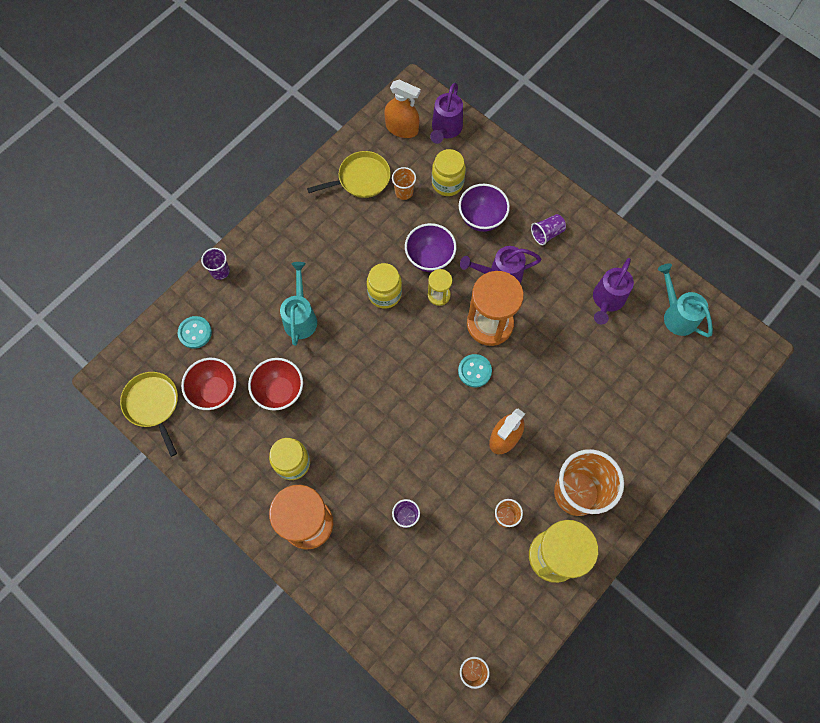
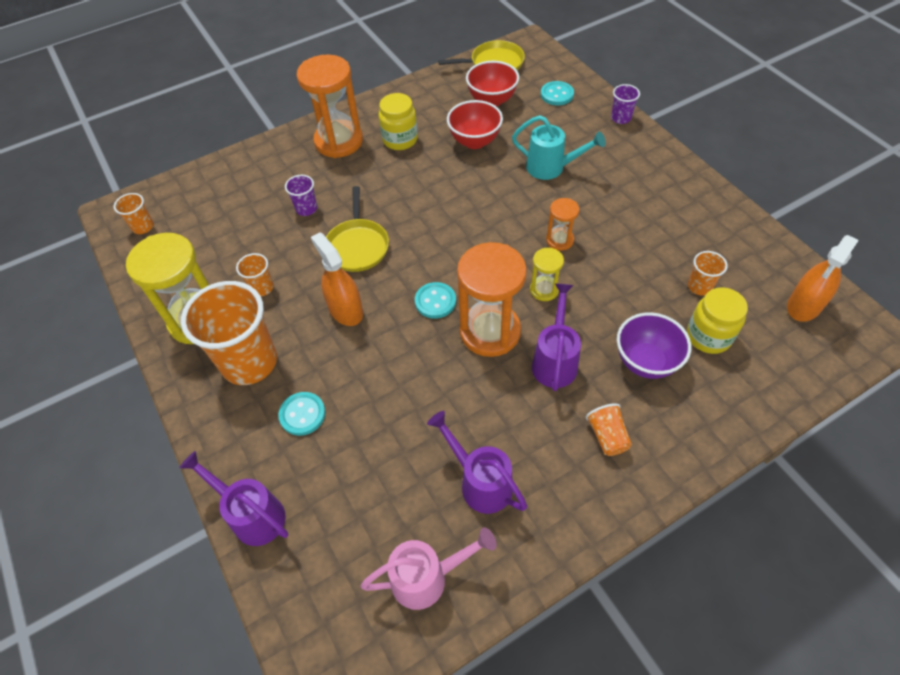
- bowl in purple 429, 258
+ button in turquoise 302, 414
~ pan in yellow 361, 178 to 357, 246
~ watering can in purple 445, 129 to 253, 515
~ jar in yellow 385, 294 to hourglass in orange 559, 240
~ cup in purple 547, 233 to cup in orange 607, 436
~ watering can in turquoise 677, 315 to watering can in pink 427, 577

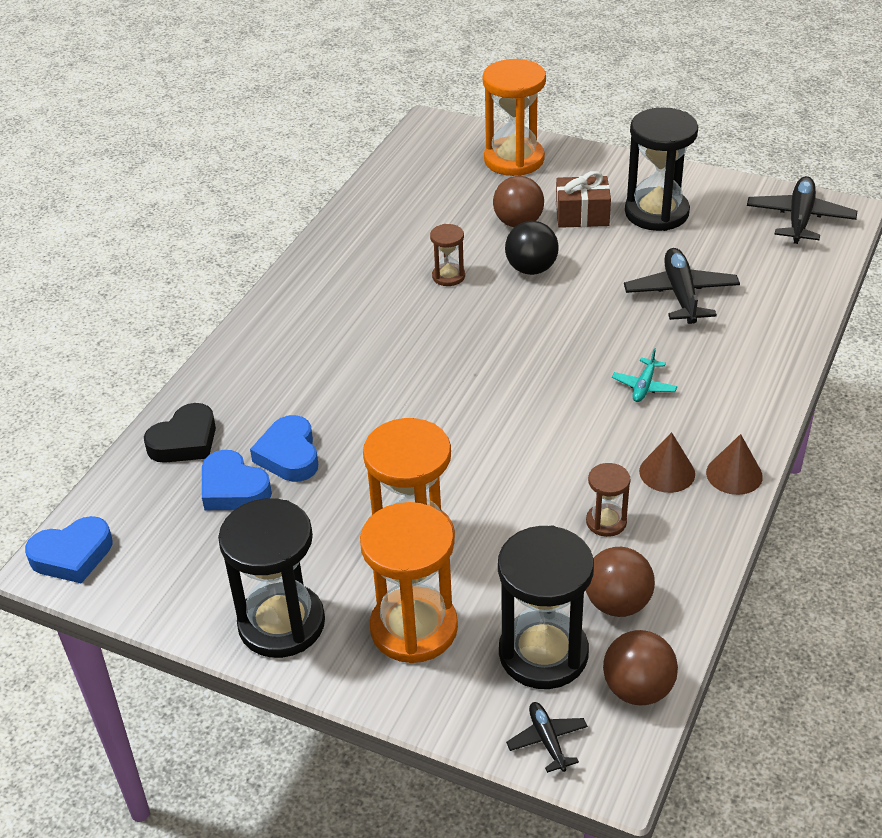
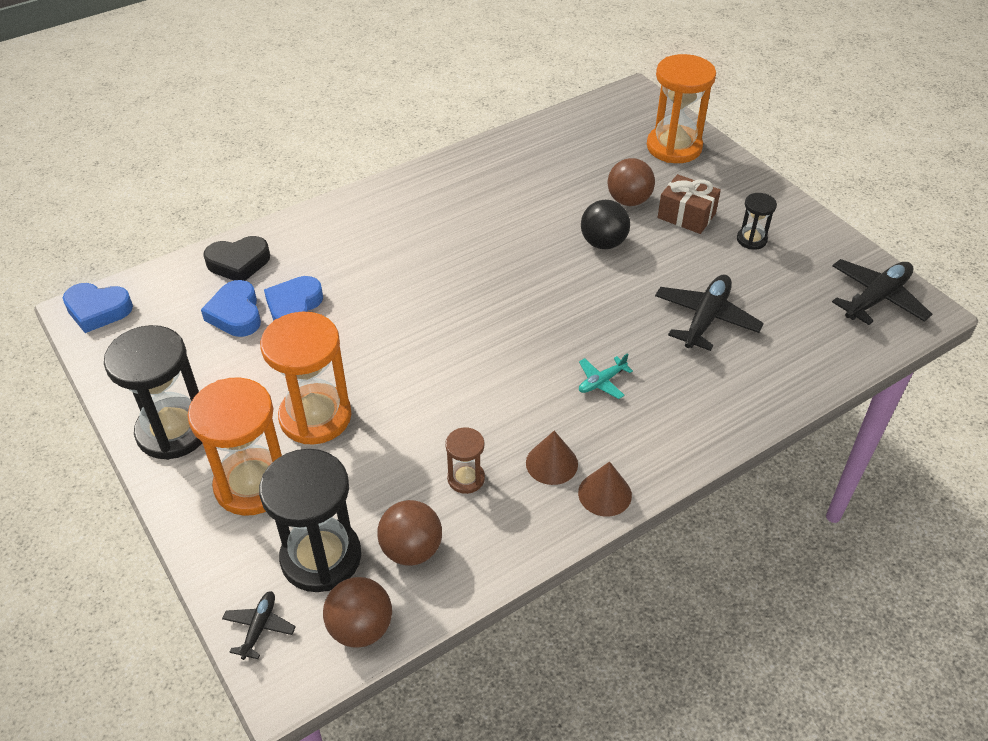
- hourglass in brown 448, 276
~ hourglass in black 656, 213 = 751, 240 x0.49

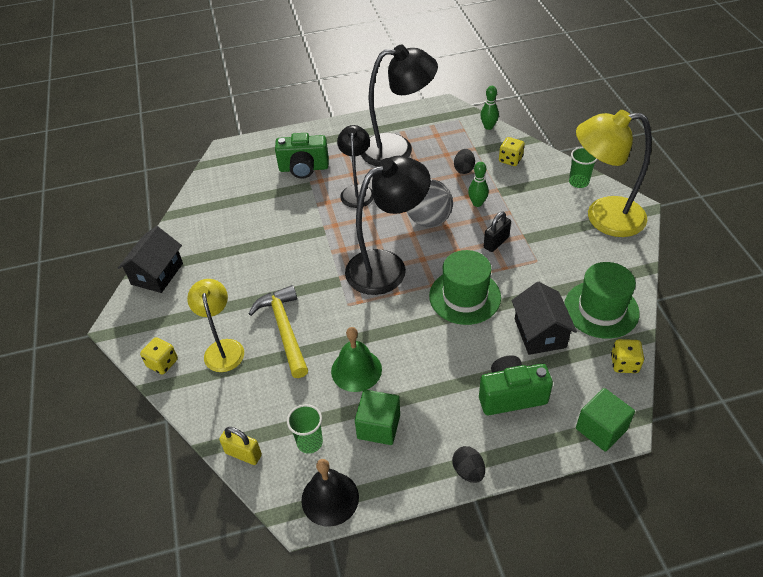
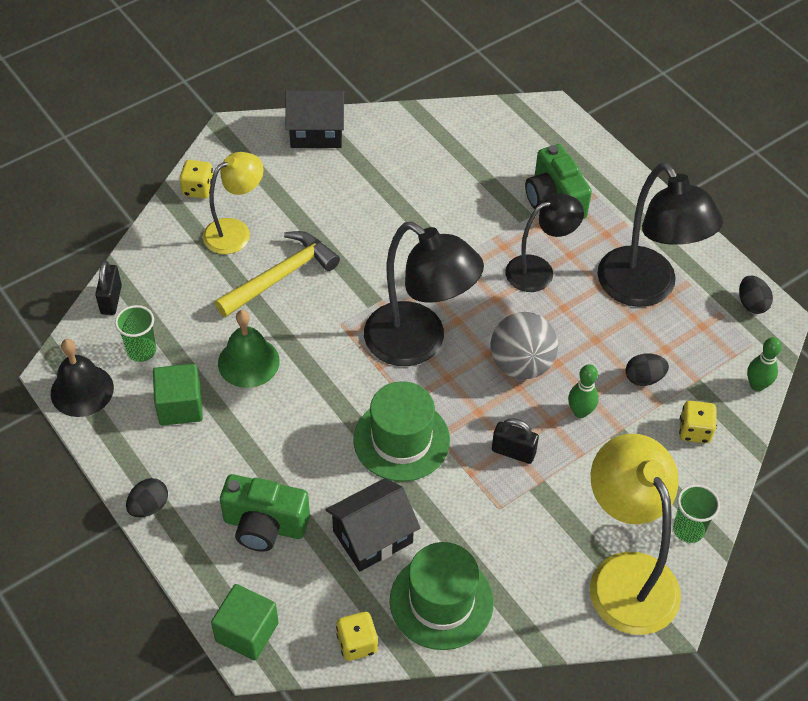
+ egg in black 751, 304
~ padlock in yellow 243, 454 to padlock in black 111, 300
~ camera in green 511, 395 = 264, 526 135 degrees clockwise

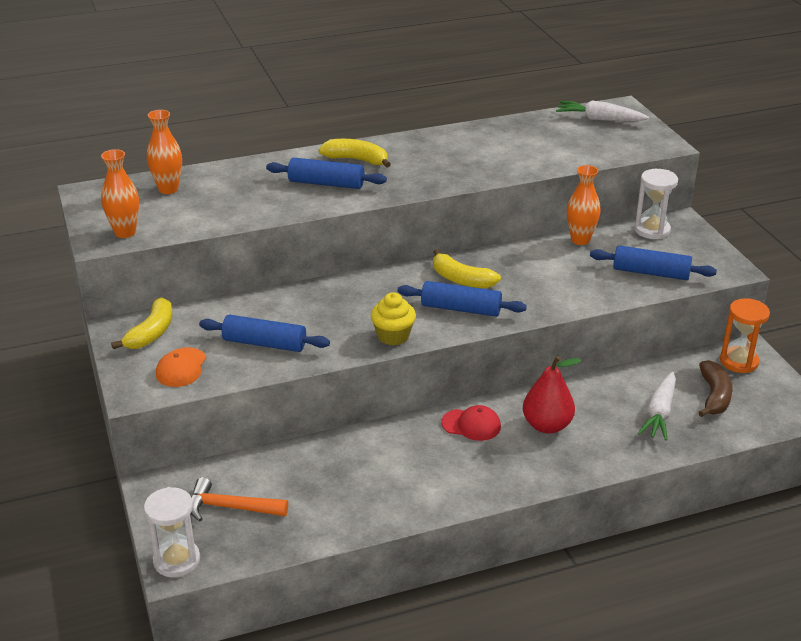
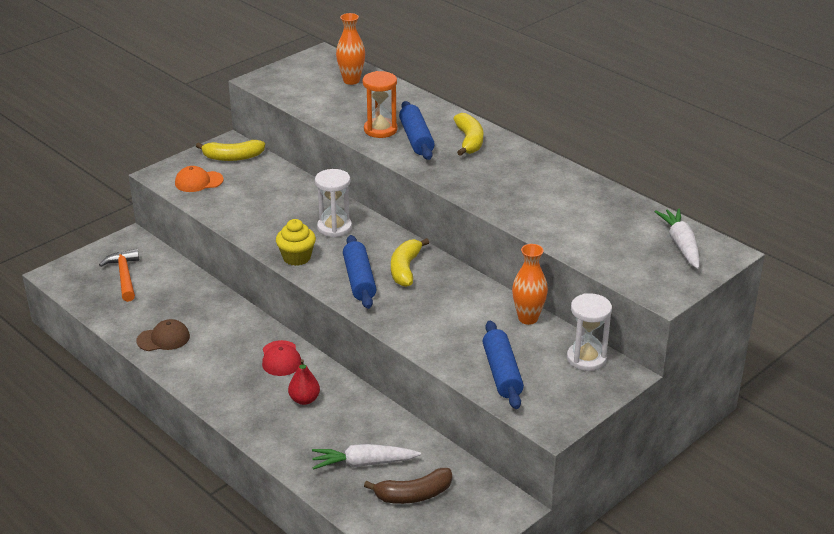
- vase in orange 125, 232
- rolling pin in blue 265, 343
+ cap in brown 163, 339
~ hourglass in white 177, 560 to 334, 228
~ hourglass in orange 738, 361 to 380, 130
~ pear in red 547, 425 = 304, 400 x0.65

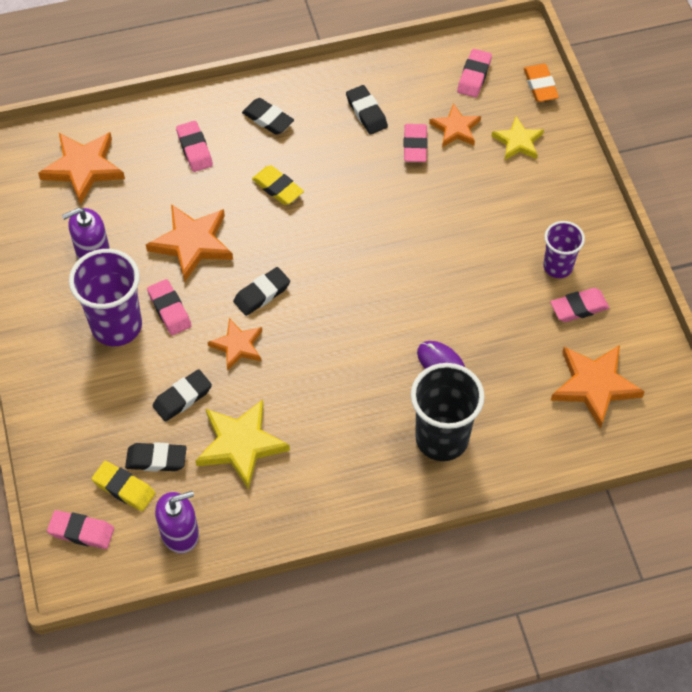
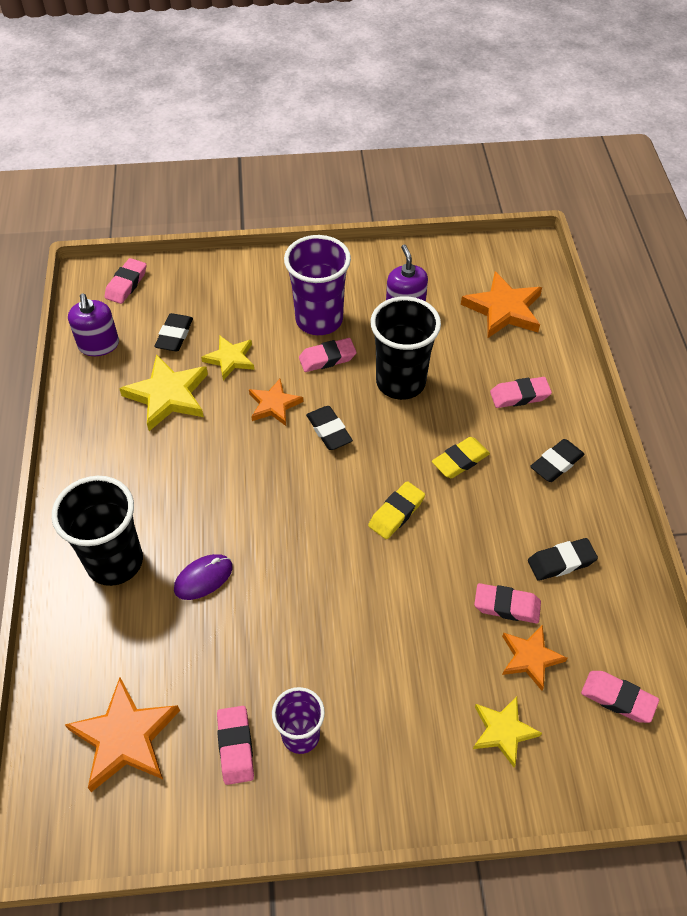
- eraser in orange 540, 86
~ eraser in yellow 124, 488 to 396, 513
~ star in orange 192, 243 to cup in black 400, 382
~ eraser in black 182, 398 to star in yellow 230, 359

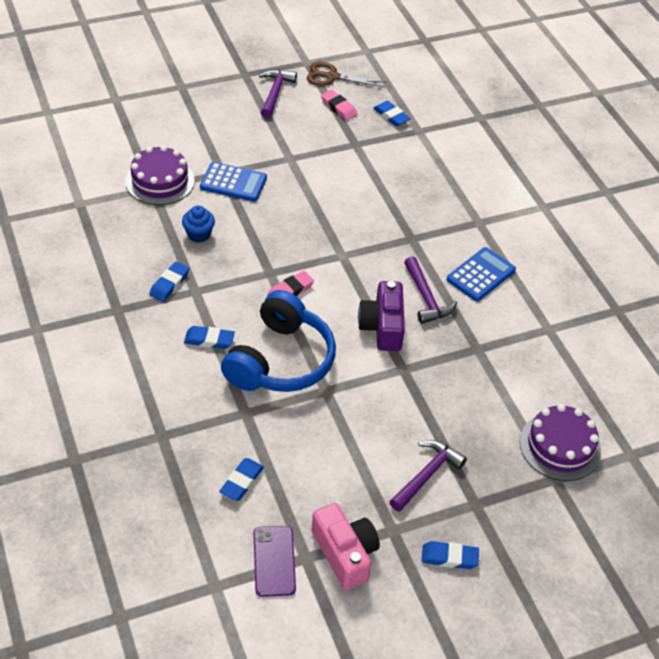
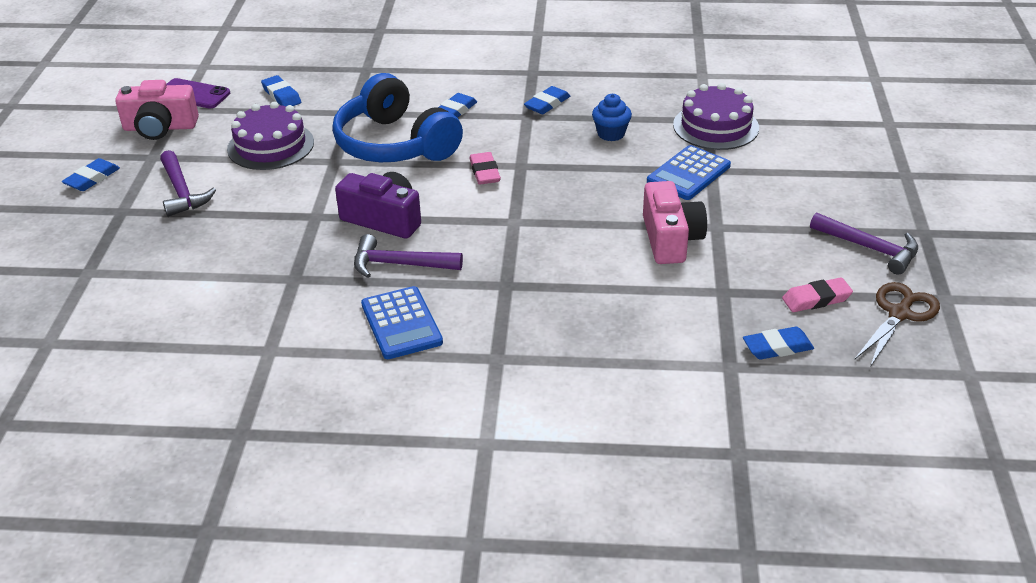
+ camera in pink 670, 239
~ cake in purple 560, 446 to 270, 146
~ eraser in blue 169, 284 = 547, 104 75 degrees clockwise

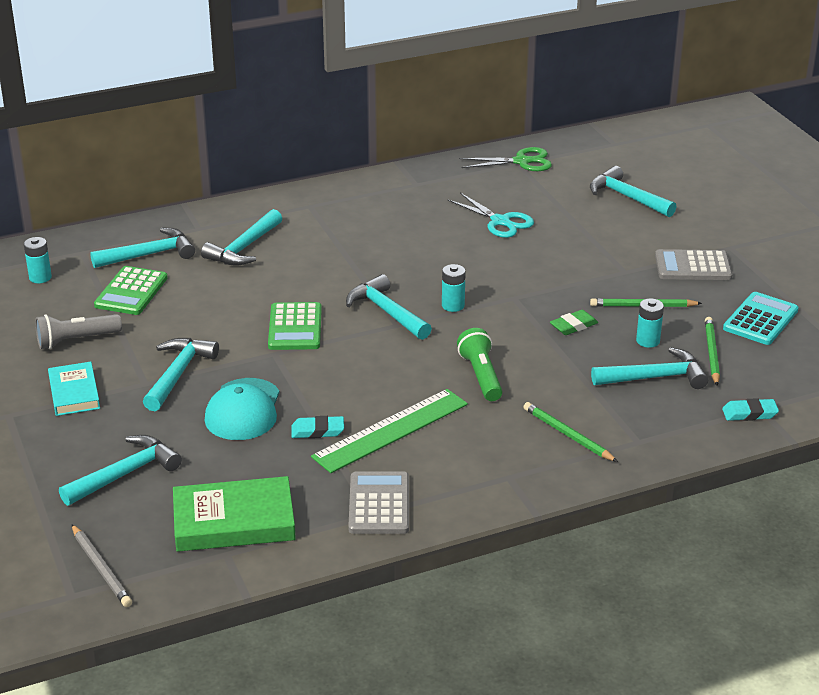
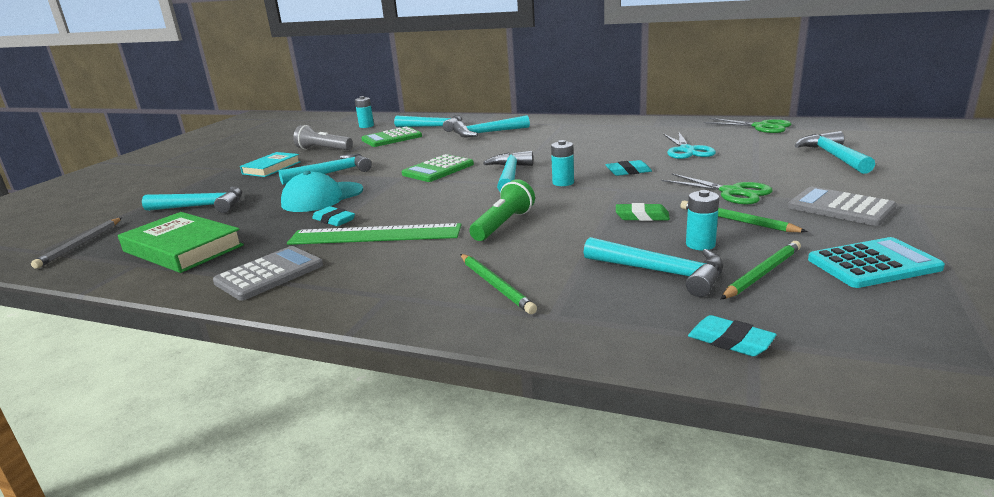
+ eraser in turquoise 628, 171
+ scissors in green 731, 192
~ pencil in green 568, 435 = 495, 285 150 degrees clockwise

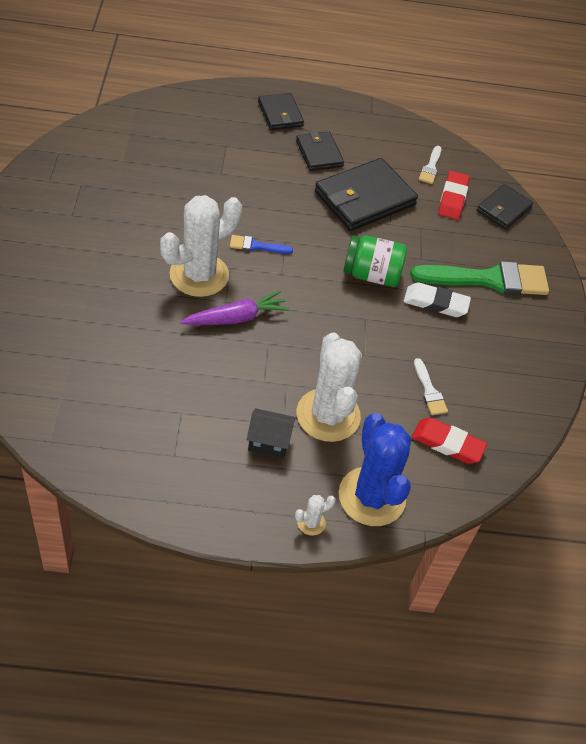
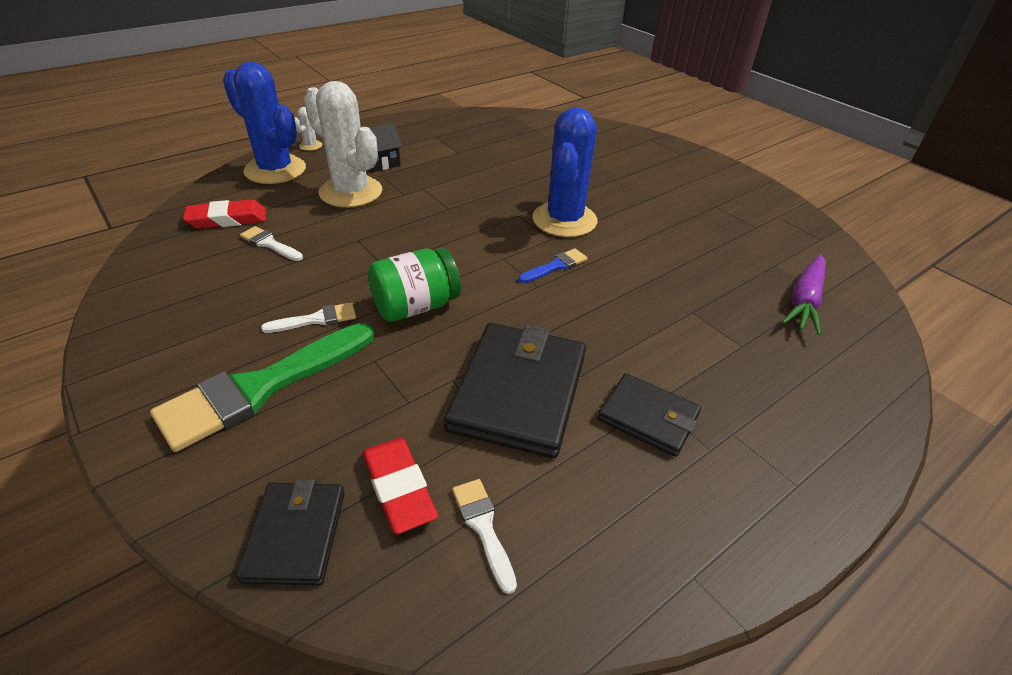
- wallet in black 280, 114
~ carrot in purple 236, 318 to 804, 301
~ eraser in white 435, 303 to brush in white 316, 319
~ cactus in white 199, 275 to cactus in blue 564, 220

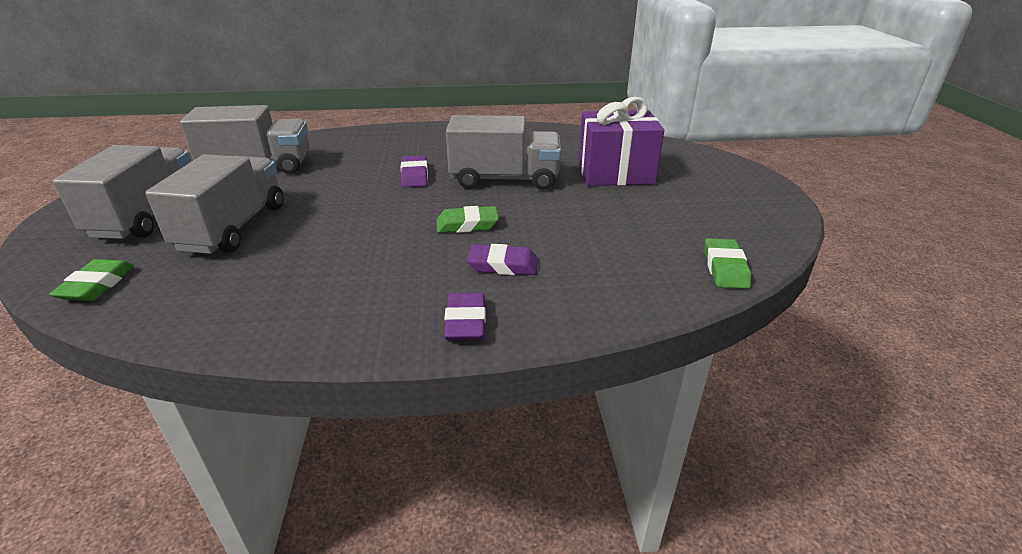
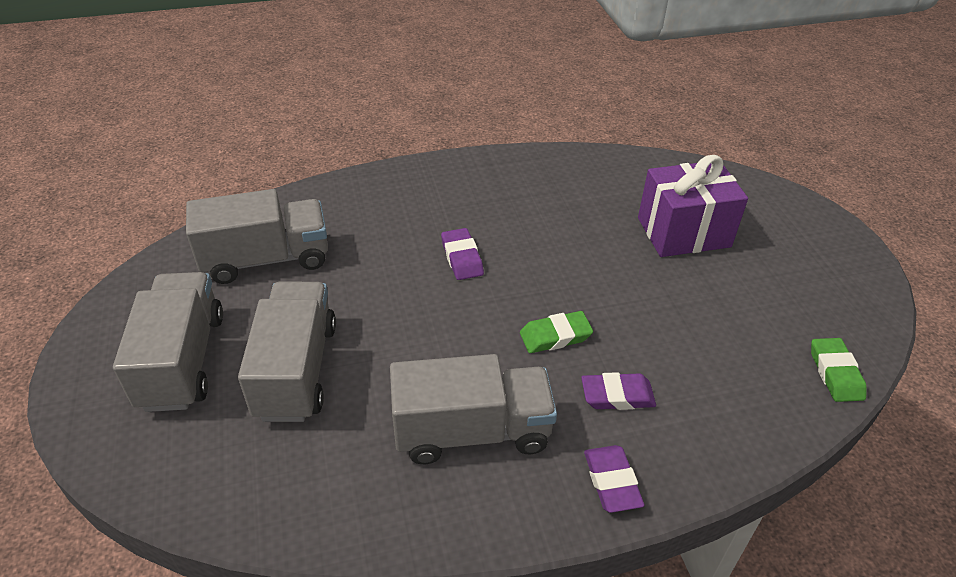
- eraser in green 97, 285
~ truck in grey 504, 179 to 472, 431

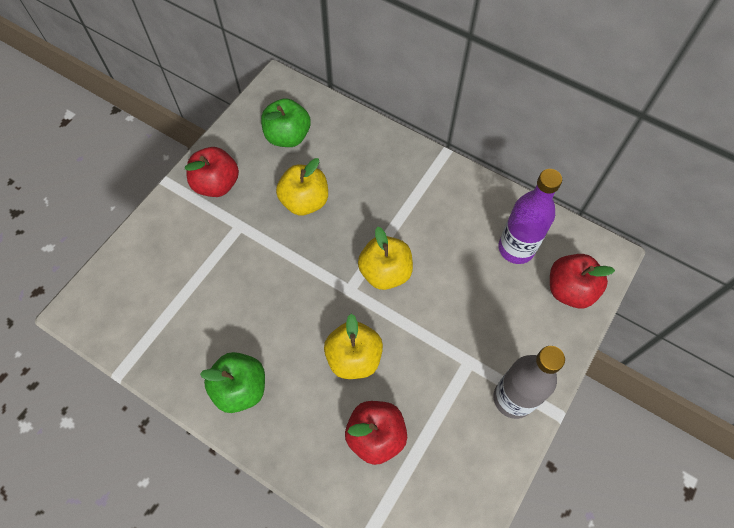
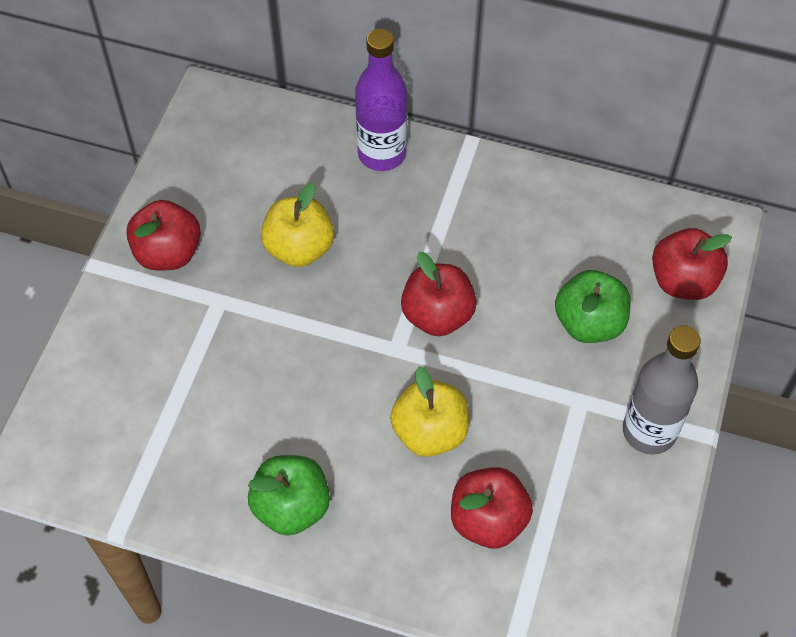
~ apple in green 288, 136 to 589, 323
~ bottle in purple 516, 248 to 382, 154
~ apple in yellow 385, 272 to apple in red 437, 315

